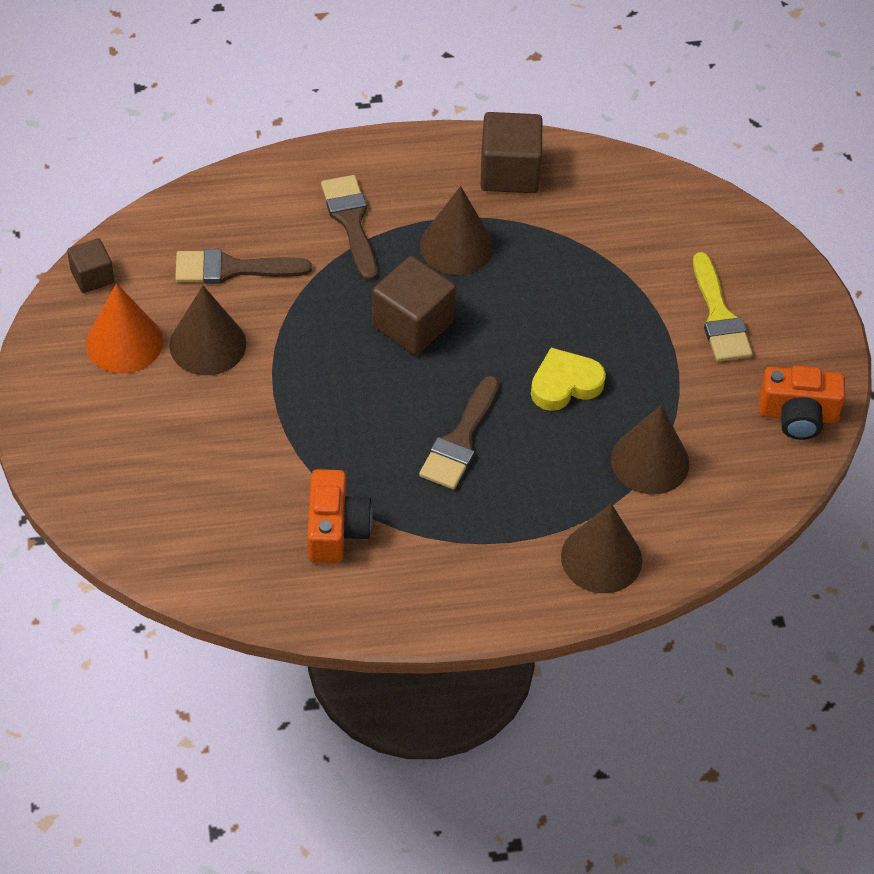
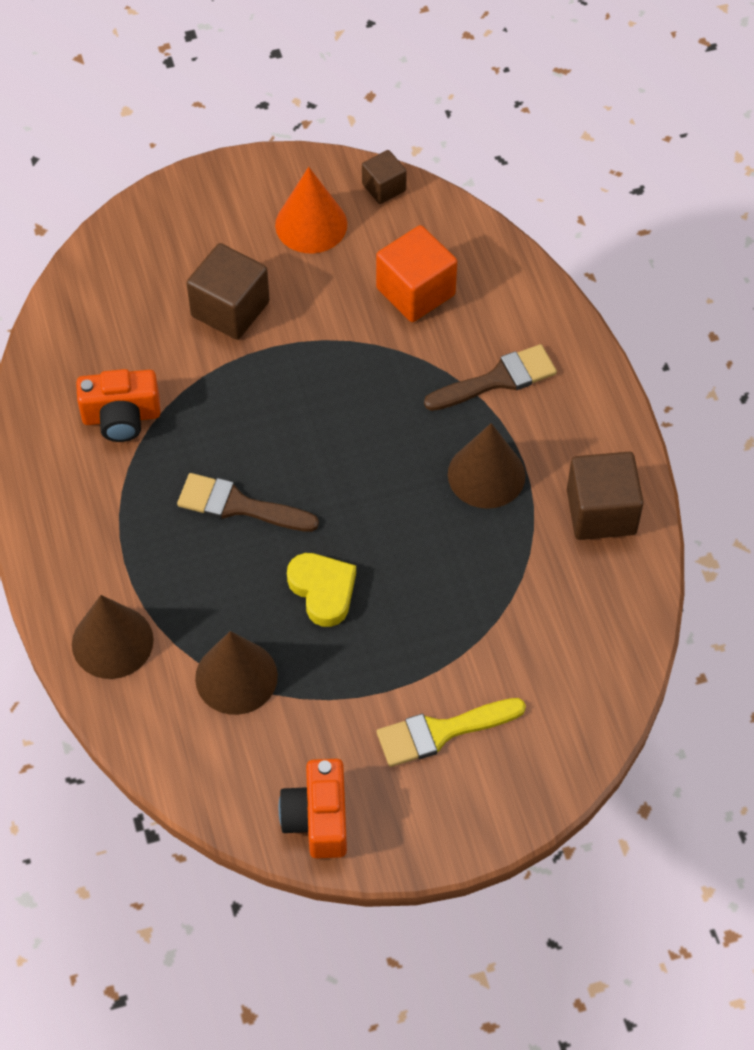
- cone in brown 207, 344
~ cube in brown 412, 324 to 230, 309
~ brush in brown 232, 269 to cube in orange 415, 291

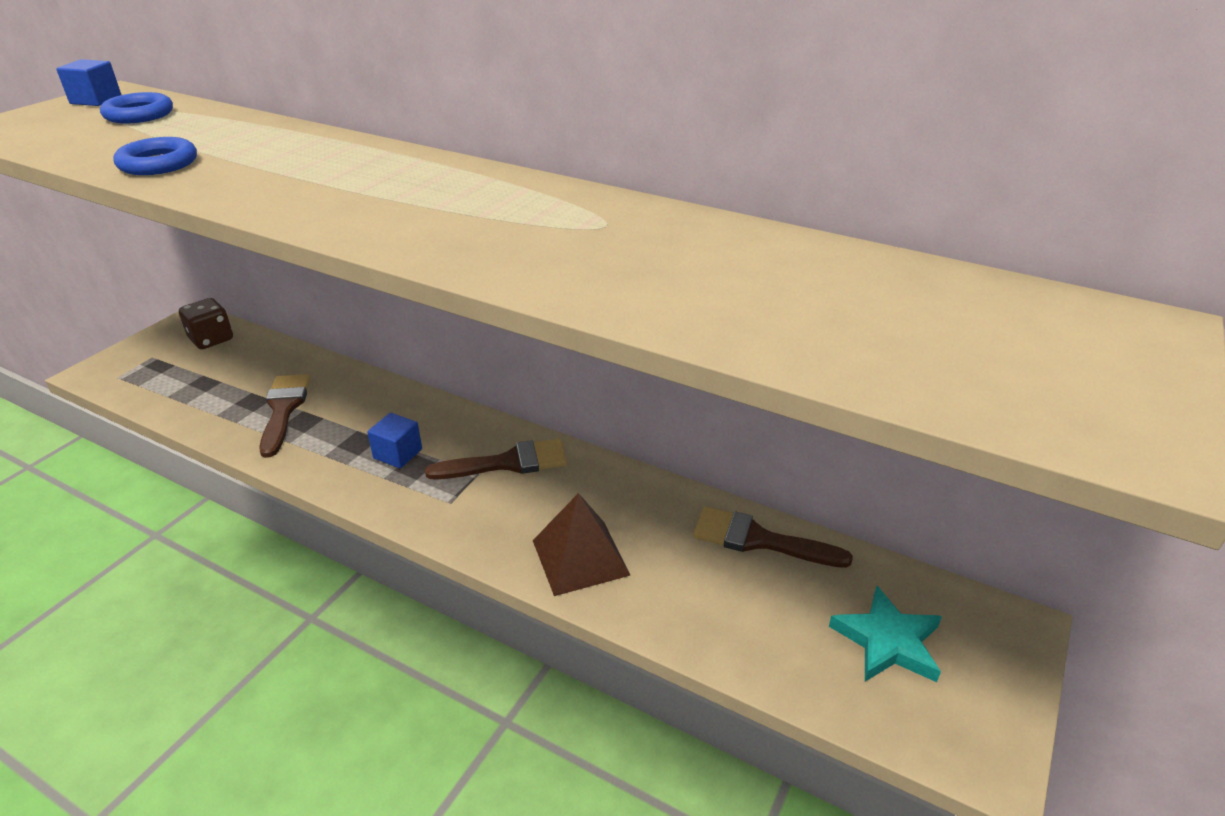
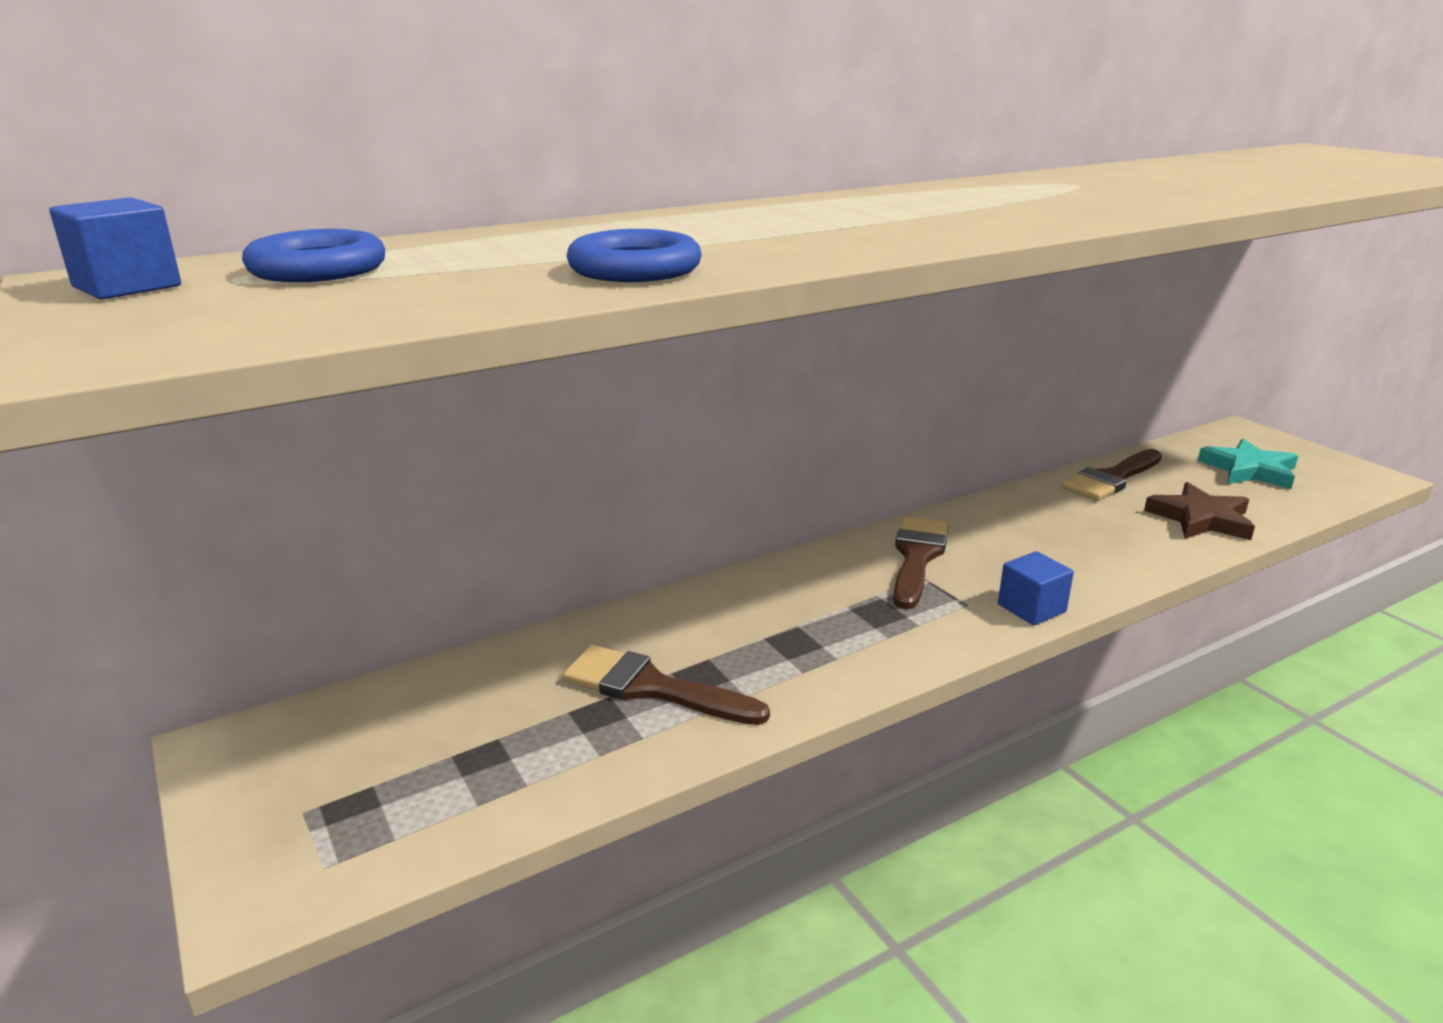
- dice in brown 211, 339
- pyramid in brown 580, 557
+ star in brown 1200, 519
~ cube in blue 398, 454 to 1031, 608

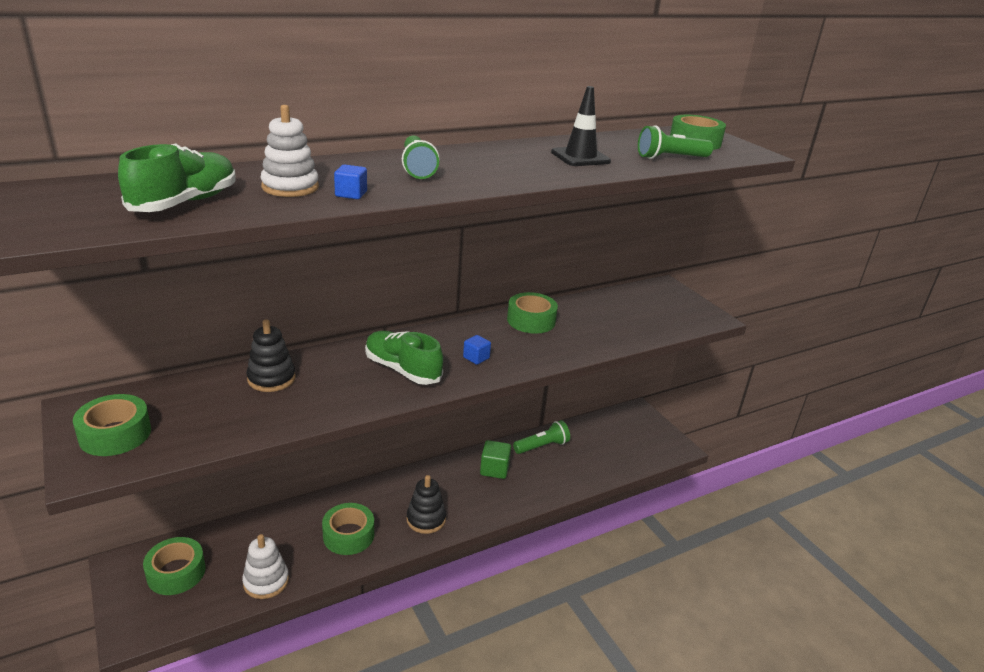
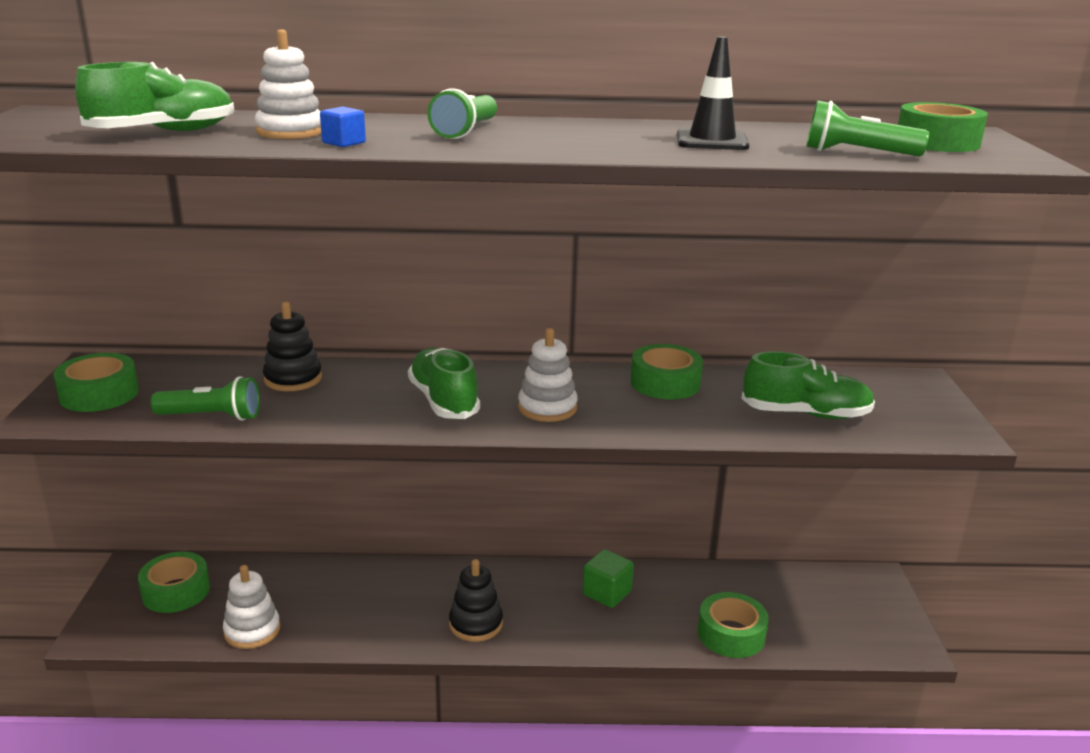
+ shoe in green 805, 414
~ tape in green 348, 535 to 731, 634
~ flashlight in green 542, 446 to 212, 416
~ cube in blue 476, 358 to stacking toy in white 547, 408

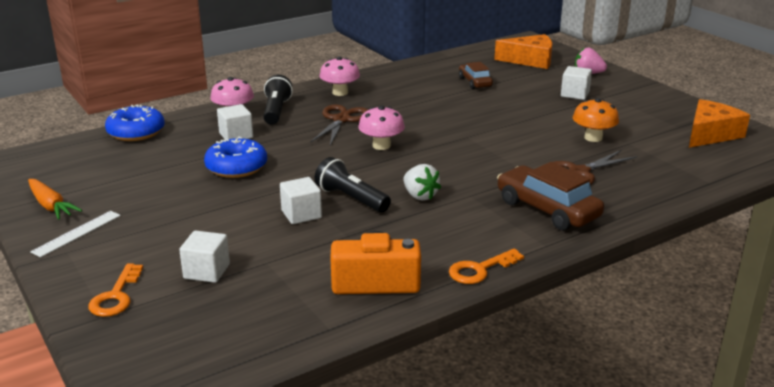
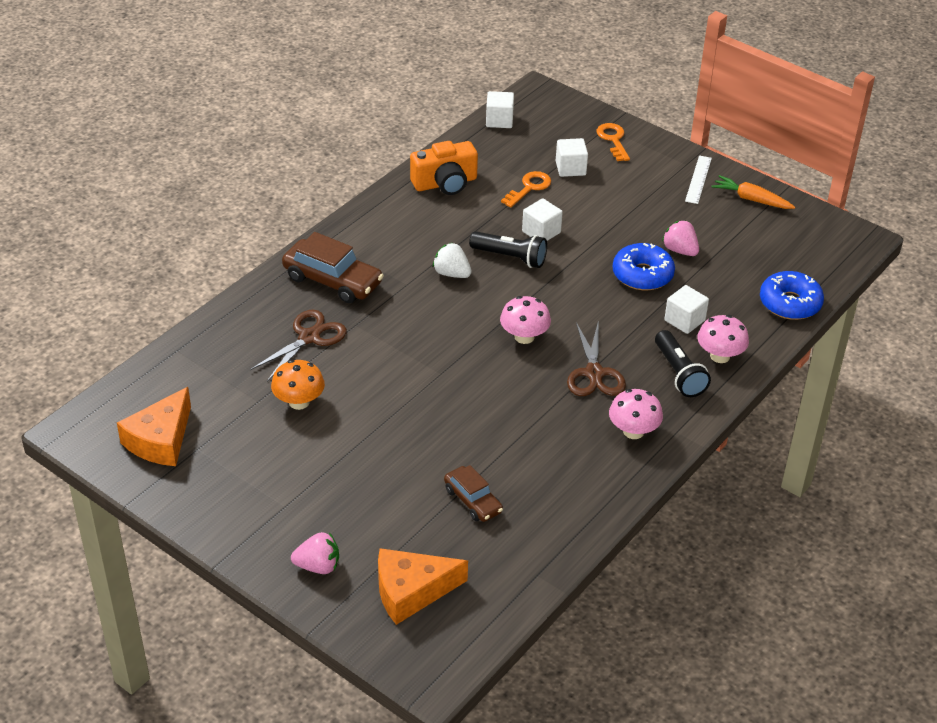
+ strawberry in pink 680, 250
~ key in orange 480, 269 to 529, 188
~ cube in white 575, 94 to 499, 120

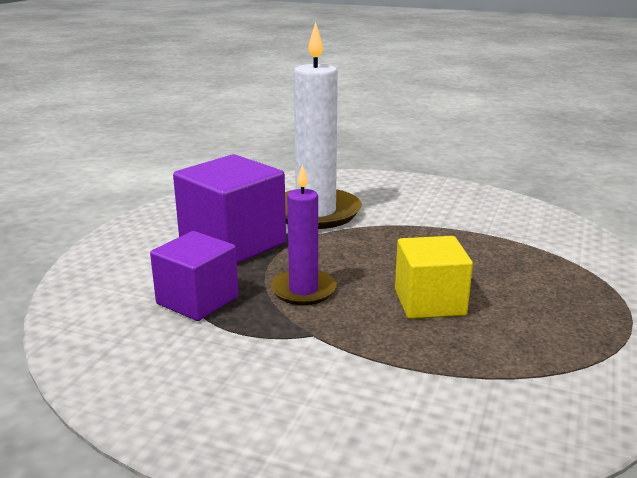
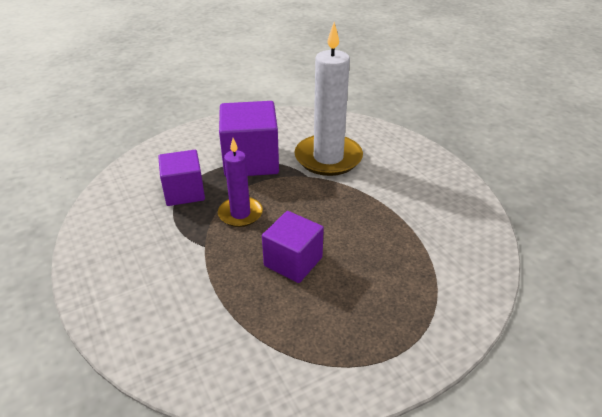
~ cube in yellow 429, 302 to cube in purple 293, 261

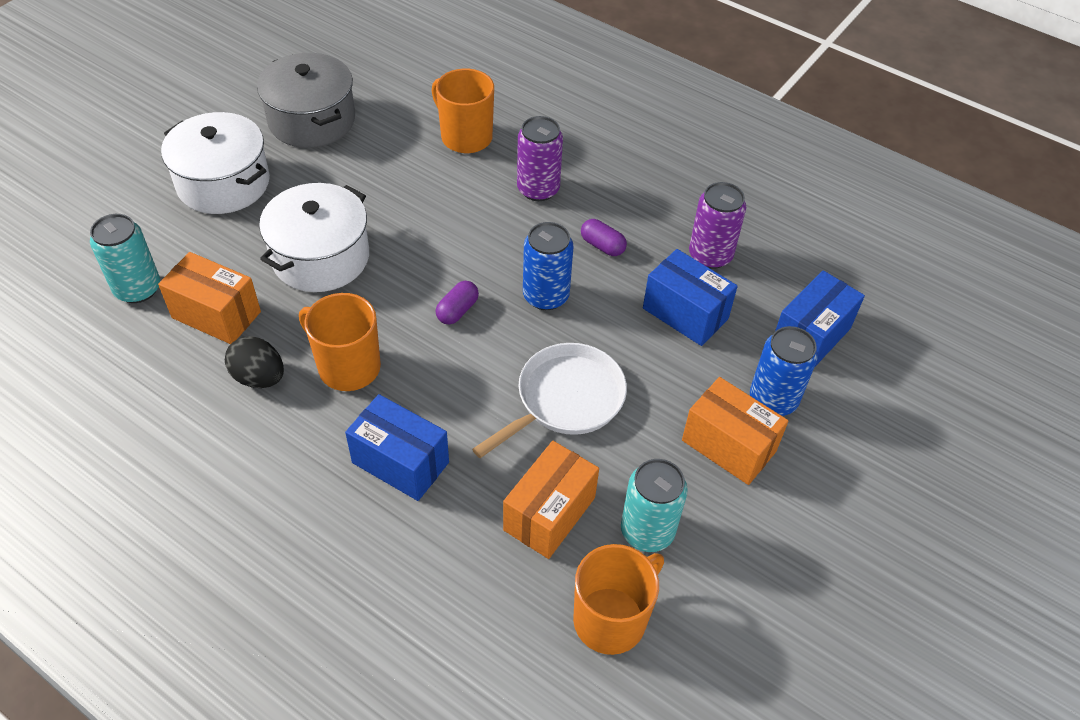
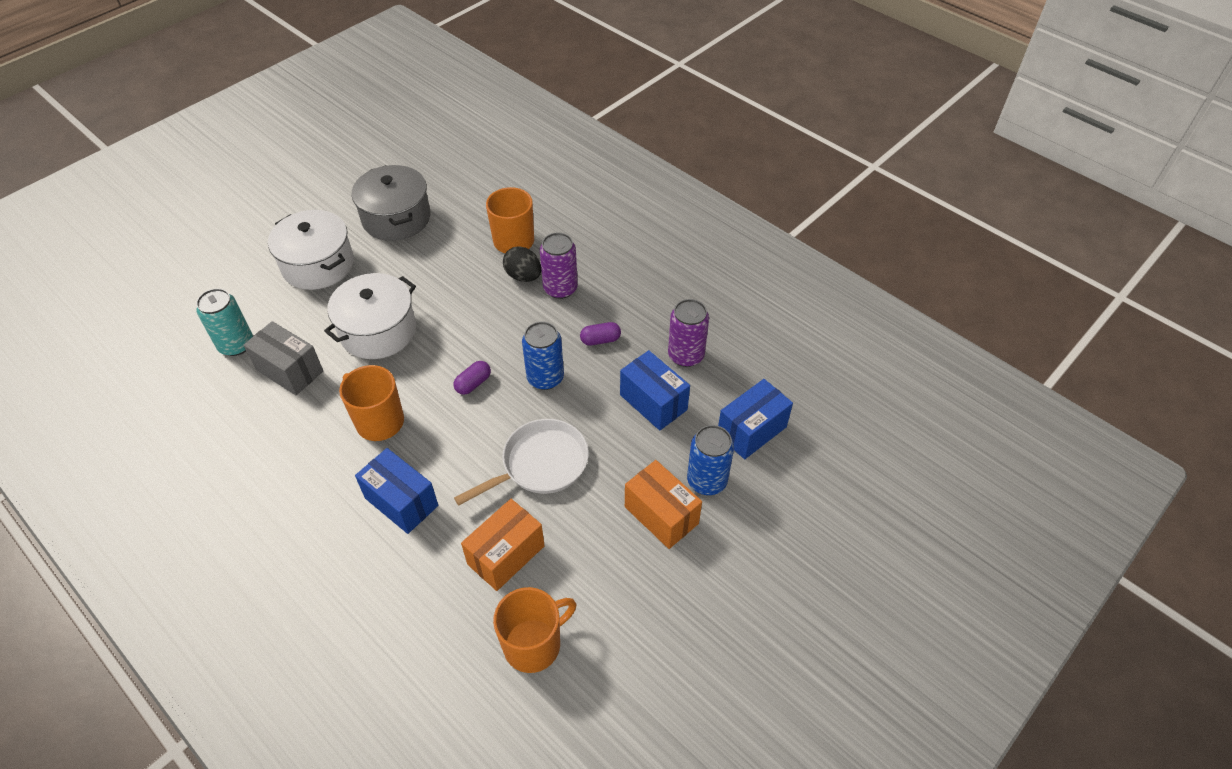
- can in turquoise 647, 531
~ egg in black 259, 377 to 523, 276
~ box in orange 216, 315 to box in grey 290, 370
~ capsule in purple 602, 246 = 600, 340 60 degrees counterclockwise

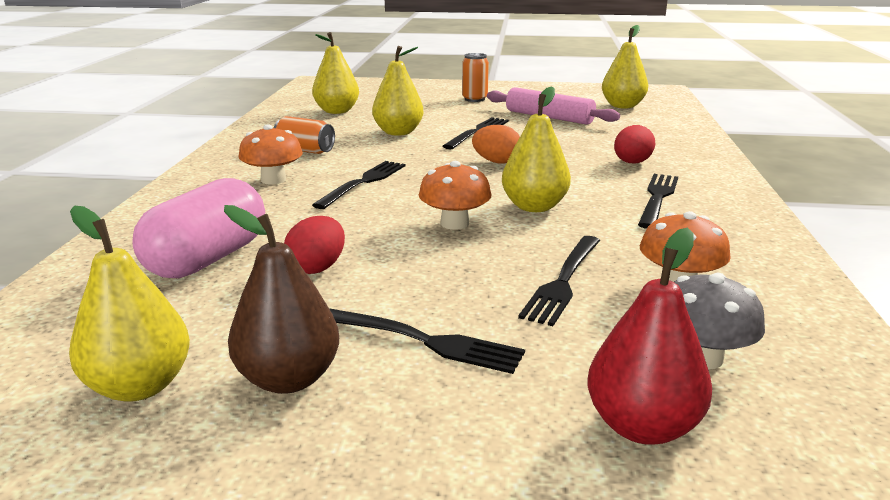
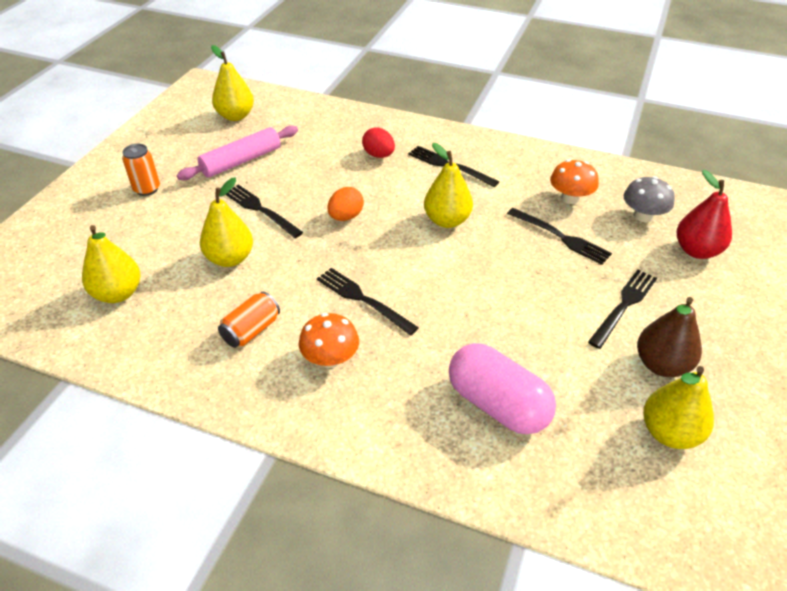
- egg in red 317, 268
- mushroom in orange 454, 223

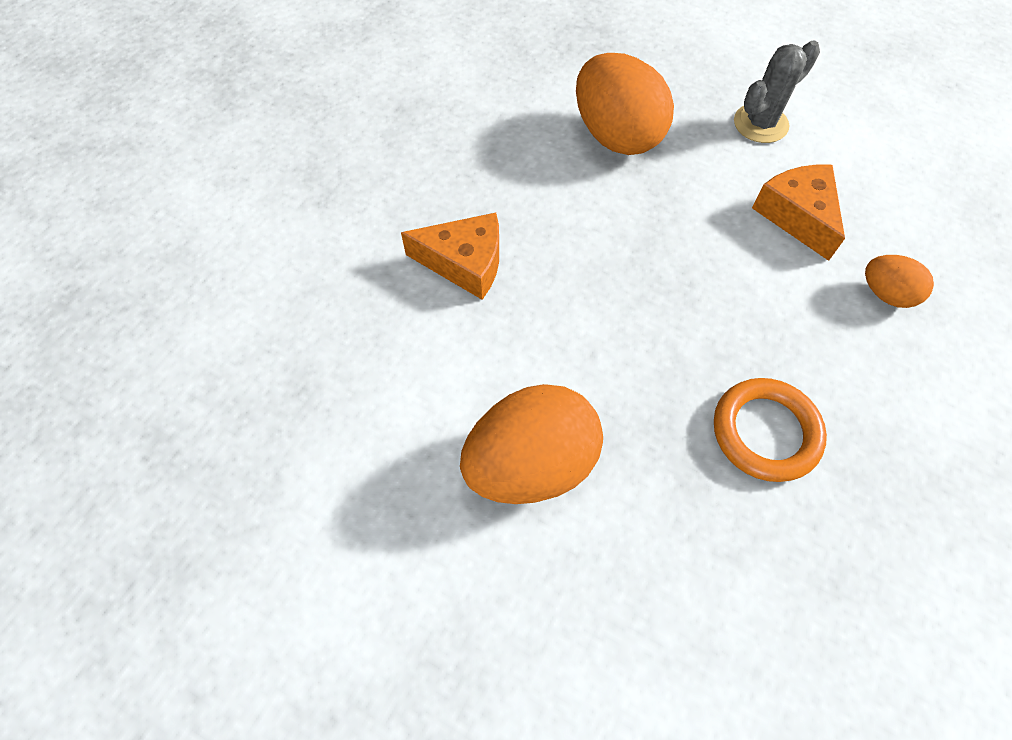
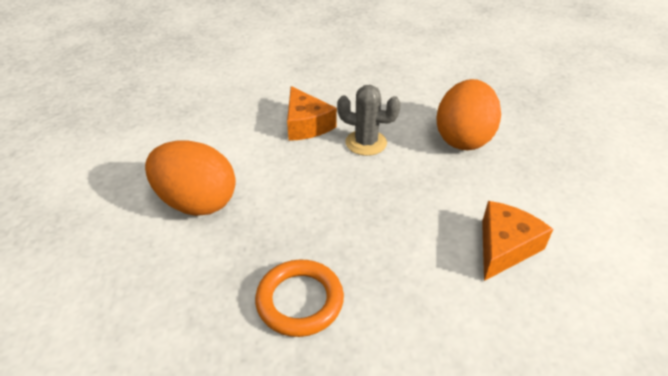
- egg in orange 885, 294
~ cactus in grey 760, 124 to 366, 143

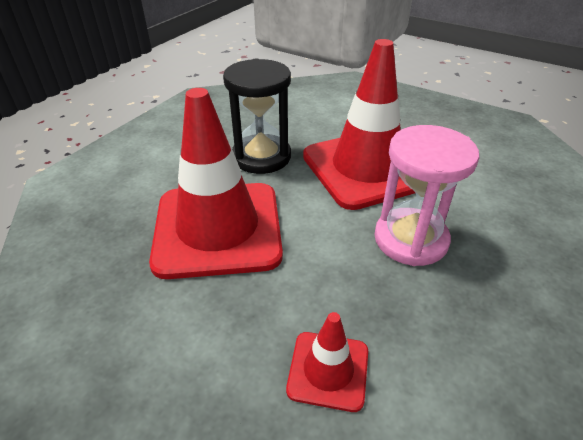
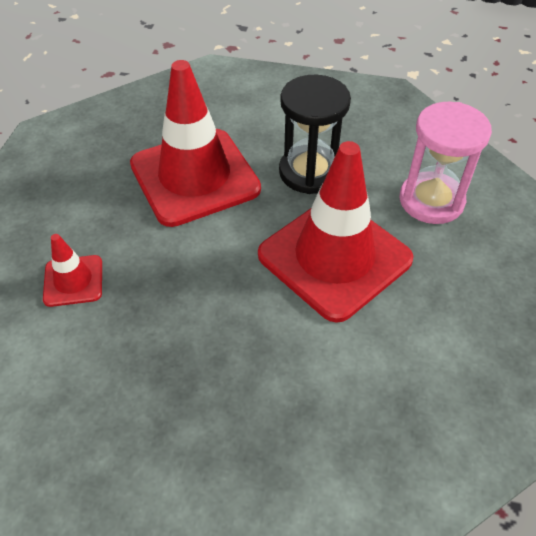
~ hourglass in pink 410, 239 to 431, 200

